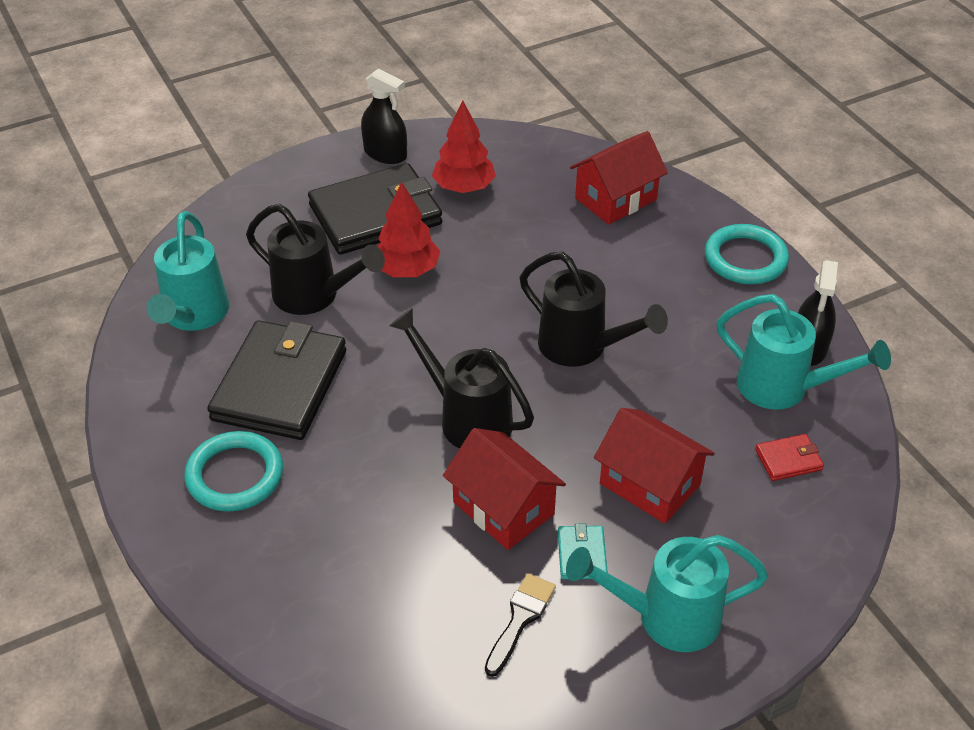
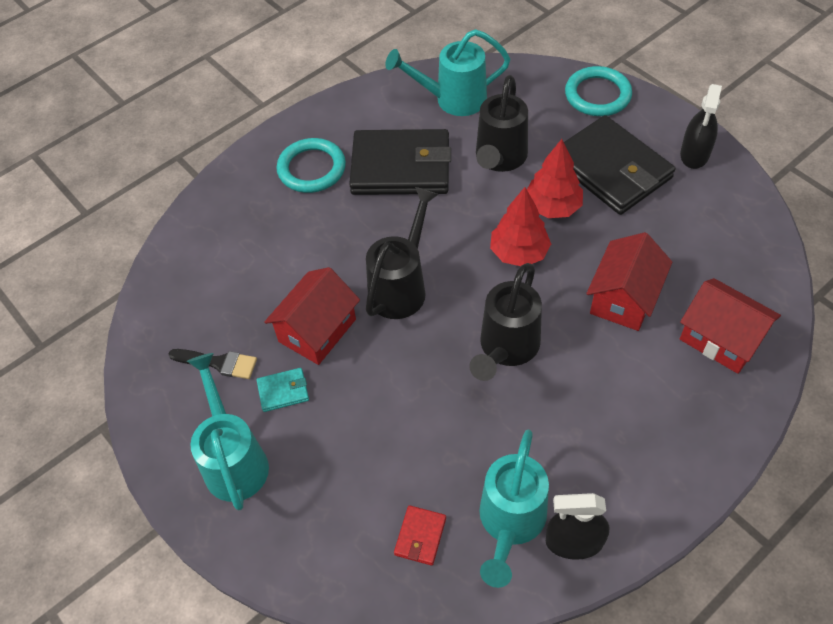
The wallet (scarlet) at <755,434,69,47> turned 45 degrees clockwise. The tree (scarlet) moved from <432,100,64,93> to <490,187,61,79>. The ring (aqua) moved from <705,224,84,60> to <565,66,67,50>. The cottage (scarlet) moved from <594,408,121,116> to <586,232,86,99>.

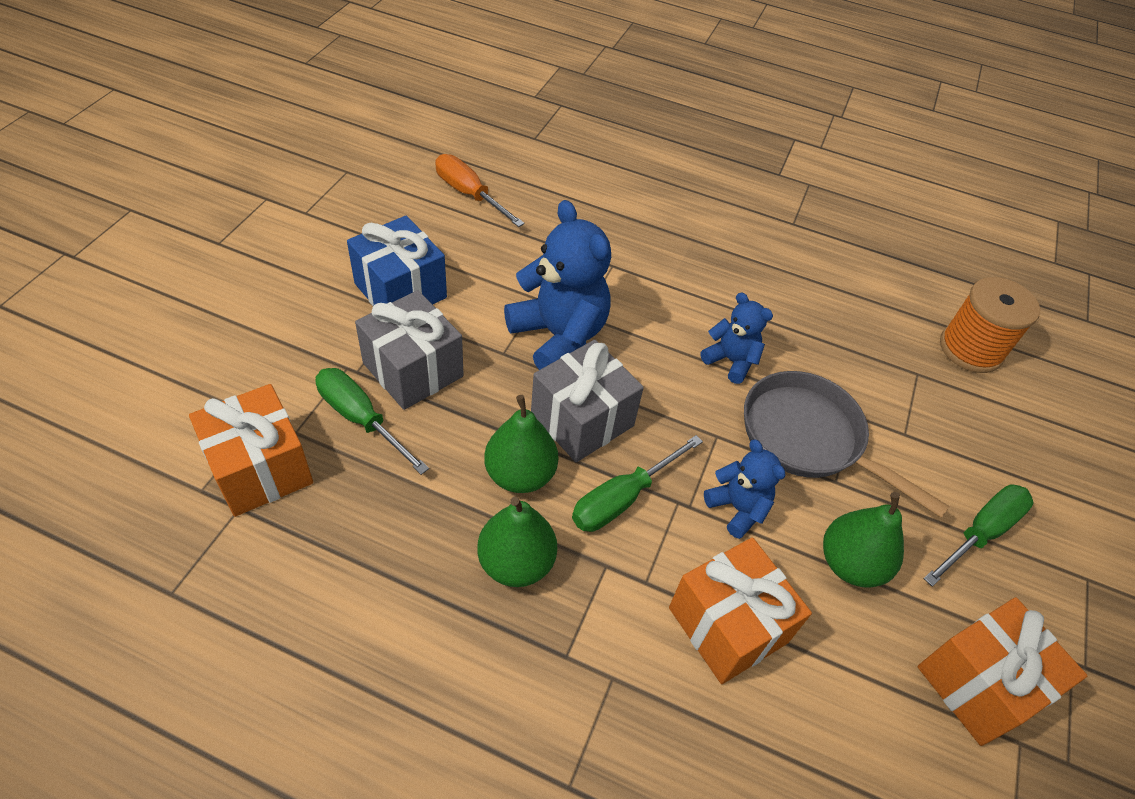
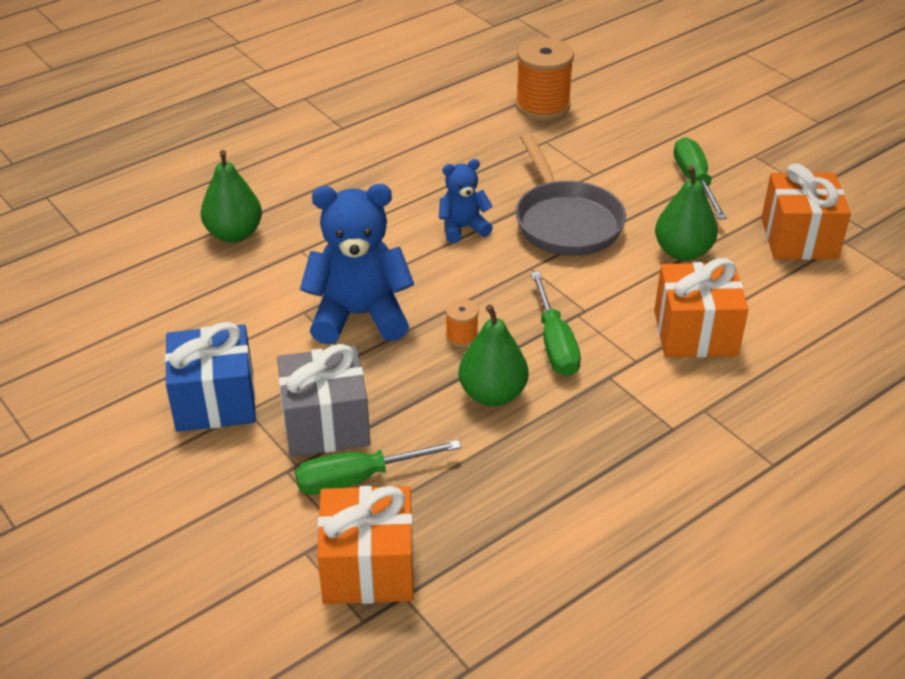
The pear (leaf-green) moved from <477,497,80,90> to <201,150,61,92>. The gift (gray) at <531,340,113,122> was replaced by the bobbin (orange-coloured) at <445,299,34,48>. The frying pan (gray) at <744,371,206,147> turned 90 degrees counterclockwise. The hand screwdriver (orange-coloured) at <435,154,90,73> disappeared. The teddy (royal blue) at <704,440,81,99> disappeared.

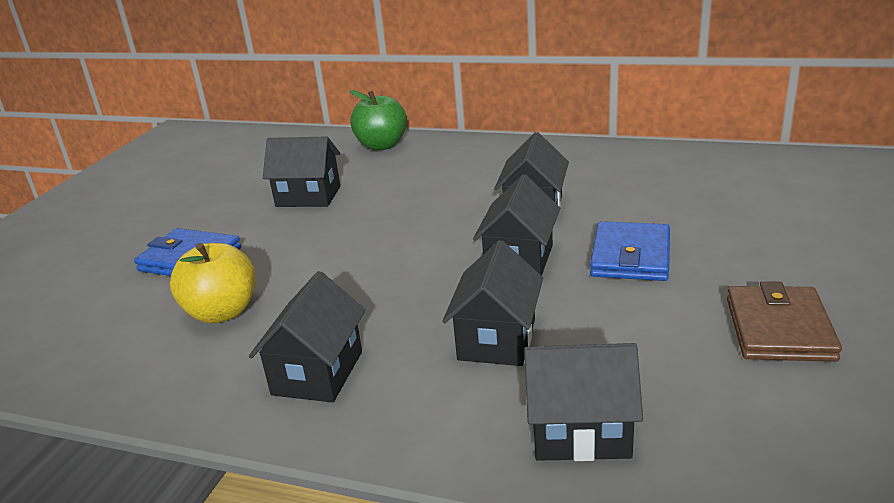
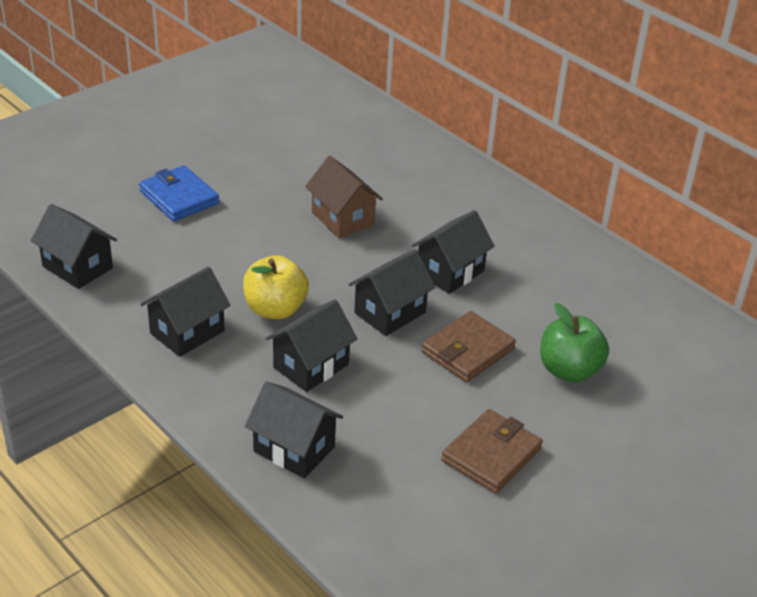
The cottage (jet-black) moved from <263,136,77,71> to <31,204,86,85>. The apple fruit (golden) moved from <170,243,85,80> to <243,255,66,64>. The cottage (brown) at <305,156,78,82> appeared. The wallet (royal blue) at <590,221,80,60> became the wallet (brown) at <421,311,95,71>. The apple fruit (leaf-green) moved from <350,90,57,60> to <540,303,69,79>.

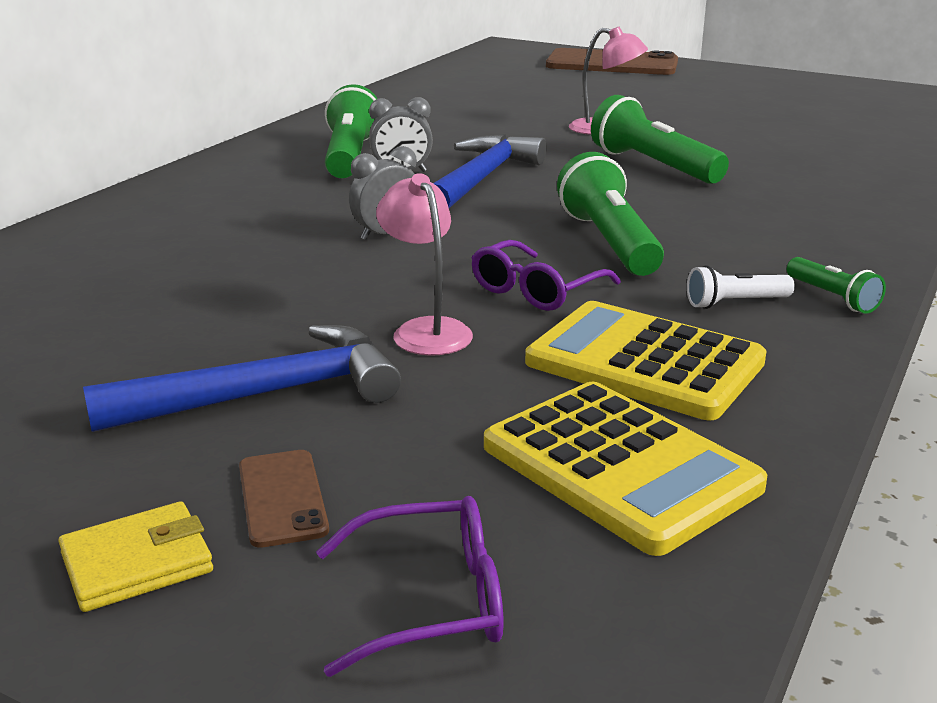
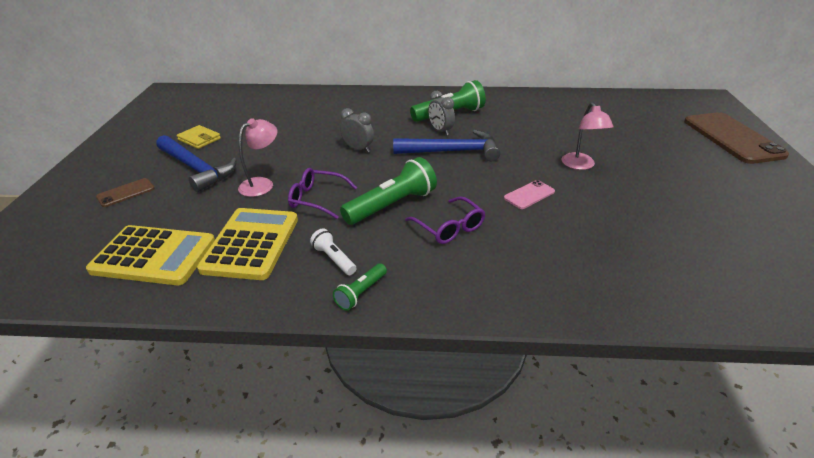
The calculator (golden) at <484,382,283,174> turned 105 degrees counterclockwise. The wallet (golden) moved from <58,501,155,111> to <177,125,44,24>. The glasses (violet) moved from <316,496,188,181> to <405,197,81,47>. The flashlight (leaf-green) at <591,95,138,89> was replaced by the mobile phone (pink) at <504,180,51,29>.

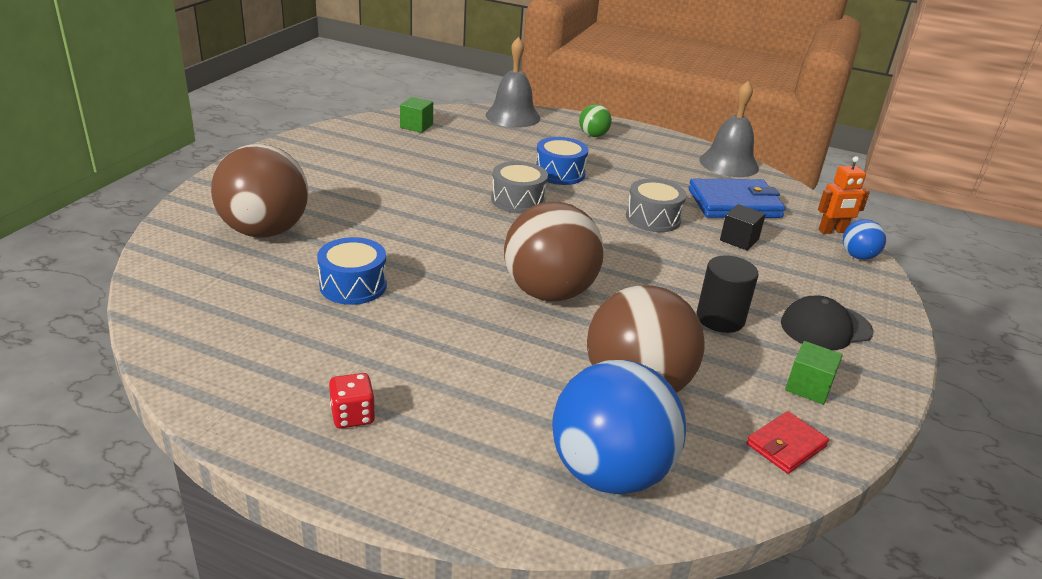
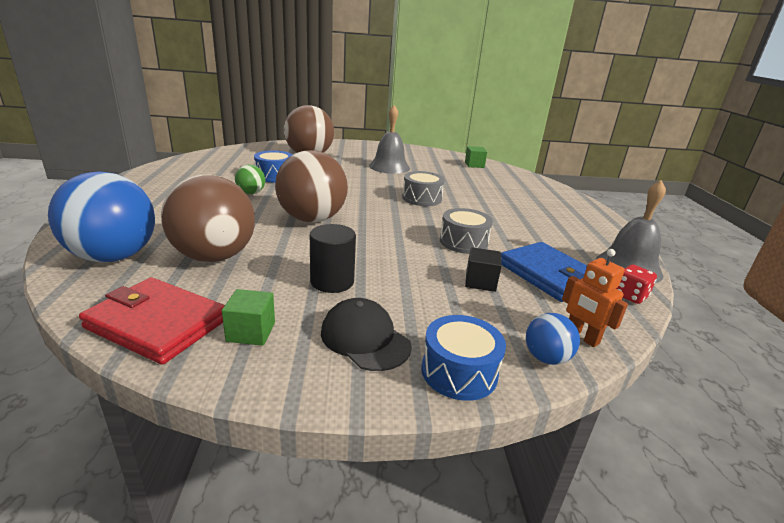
The wallet (scarlet) at <747,411,82,63> changed to 1.82 times the size. The play ball (leaf-green) moved from <579,104,33,33> to <235,165,30,29>. The school bell (gray) moved from <486,37,54,91> to <369,105,41,69>. The drum (royal blue) moved from <536,137,52,48> to <421,315,85,86>. The die (scarlet) moved from <329,373,46,55> to <616,264,41,40>.

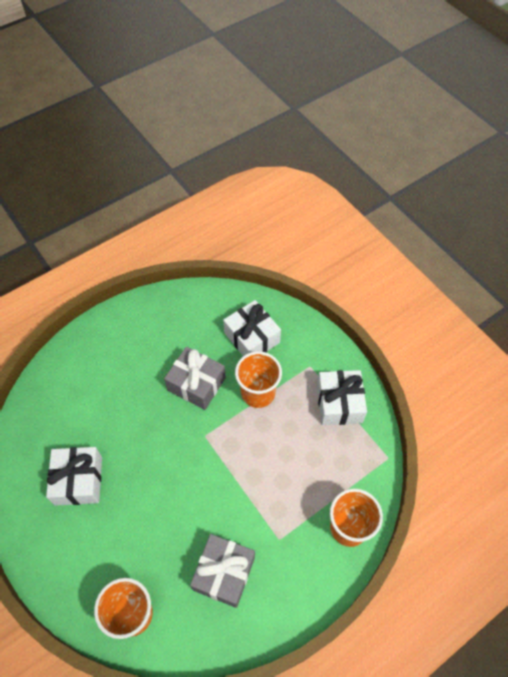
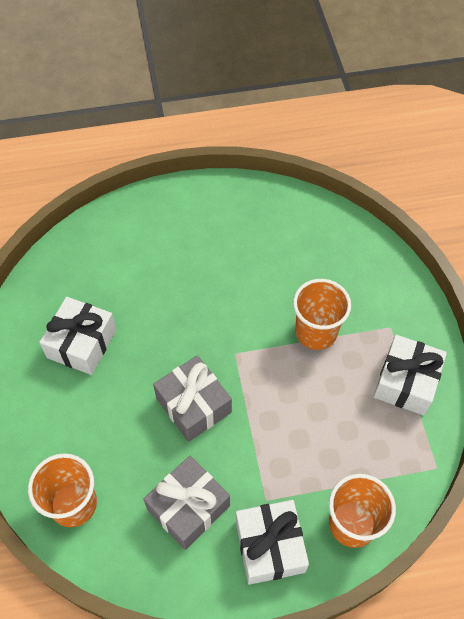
The gift (gray) moved from <164,347,62,63> to <153,355,79,87>. The gift (white) moved from <223,300,58,56> to <236,500,73,85>.

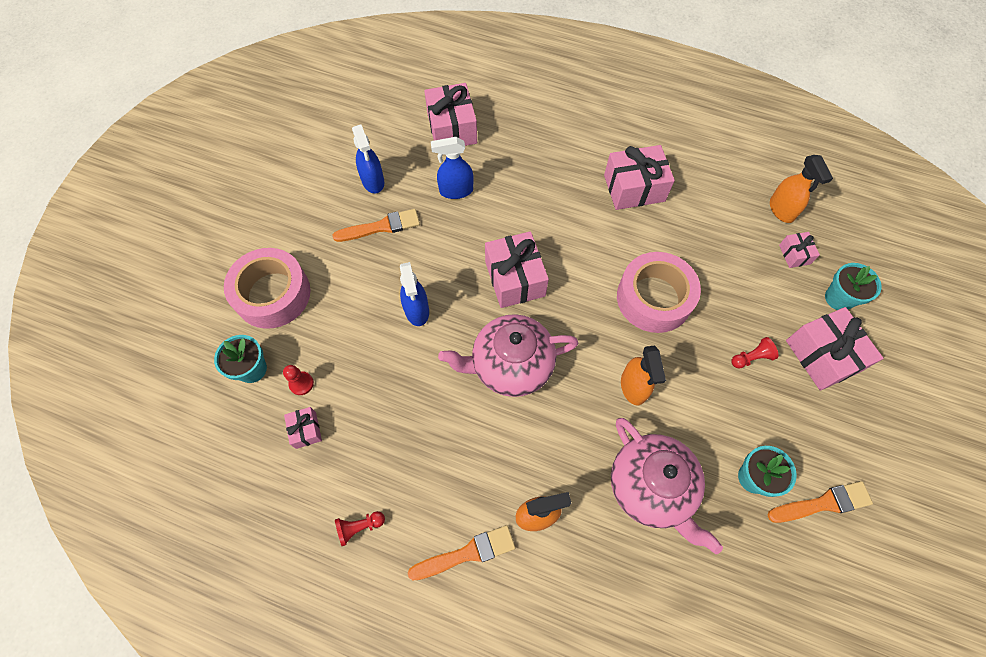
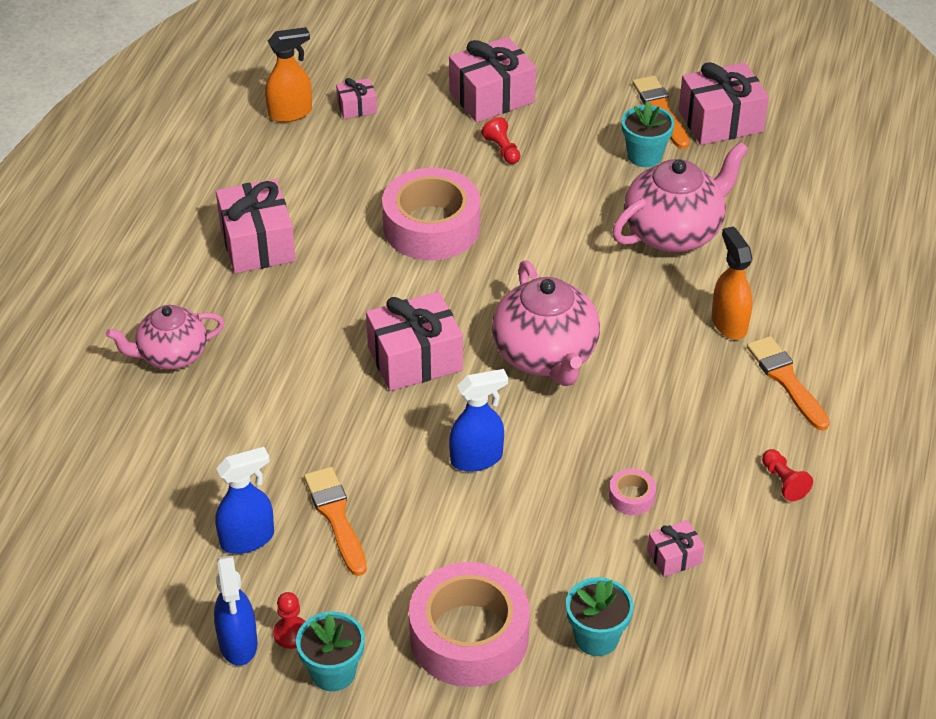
The tea pot (pink) at <106,305,118,64> appeared. The spray bottle (royal blue) moved from <431,137,43,62> to <214,555,44,111>. The game pawn (scarlet) moved from <283,365,31,30> to <273,592,32,57>. The plant pot (aqua) moved from <825,263,57,47> to <296,611,69,80>. The sticky tape (pink) at <609,468,47,47> appeared. The gift (pink) moved from <424,83,53,63> to <679,62,90,83>. The spray bottle (orange-coloured) at <621,345,45,60> disappeared.

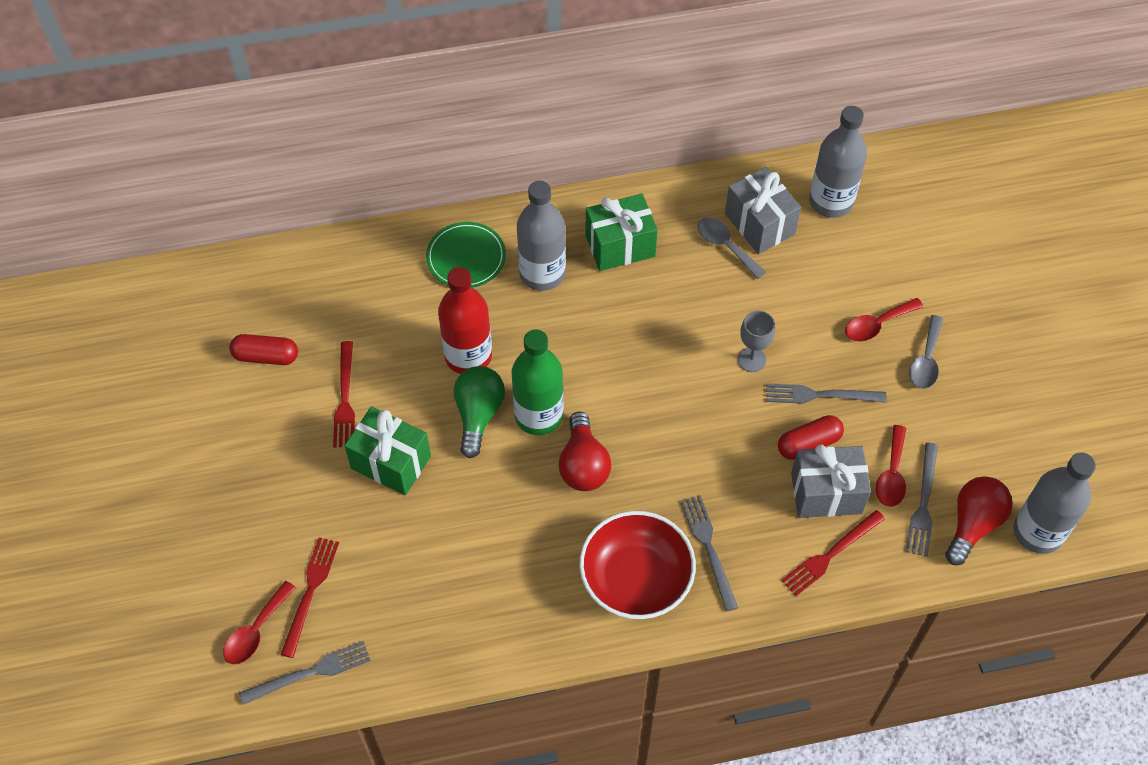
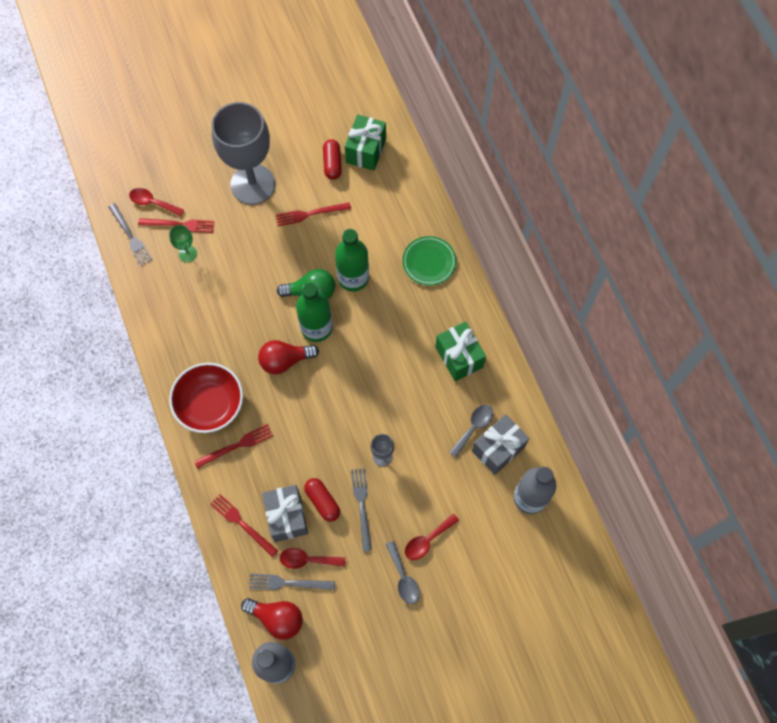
The goblet (leaf-green) at <169,225,28,37> appeared. The table fork (gray) at <681,495,57,117> became the table fork (scarlet) at <194,424,79,45>. The goblet (gray) at <212,102,63,103> appeared. The drink bottle (scarlet) at <438,267,54,107> became the drink bottle (leaf-green) at <335,229,34,63>. The gift (leaf-green) moved from <345,406,86,89> to <345,114,41,57>. The teaspoon (gray) at <909,315,34,74> turned 120 degrees counterclockwise. The teaspoon (scarlet) at <845,298,79,44> turned 90 degrees counterclockwise. The drink bottle (gray) at <517,181,49,110> disappeared.

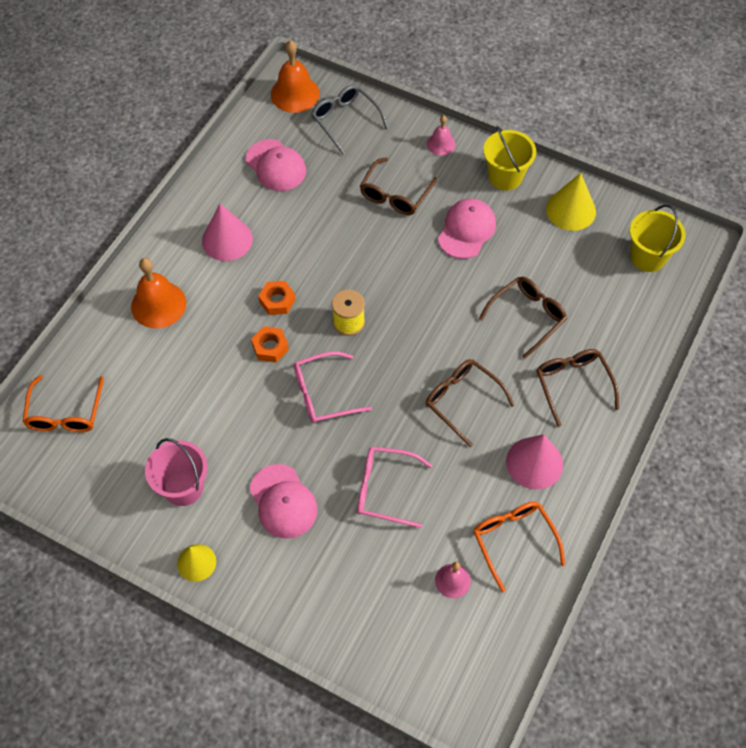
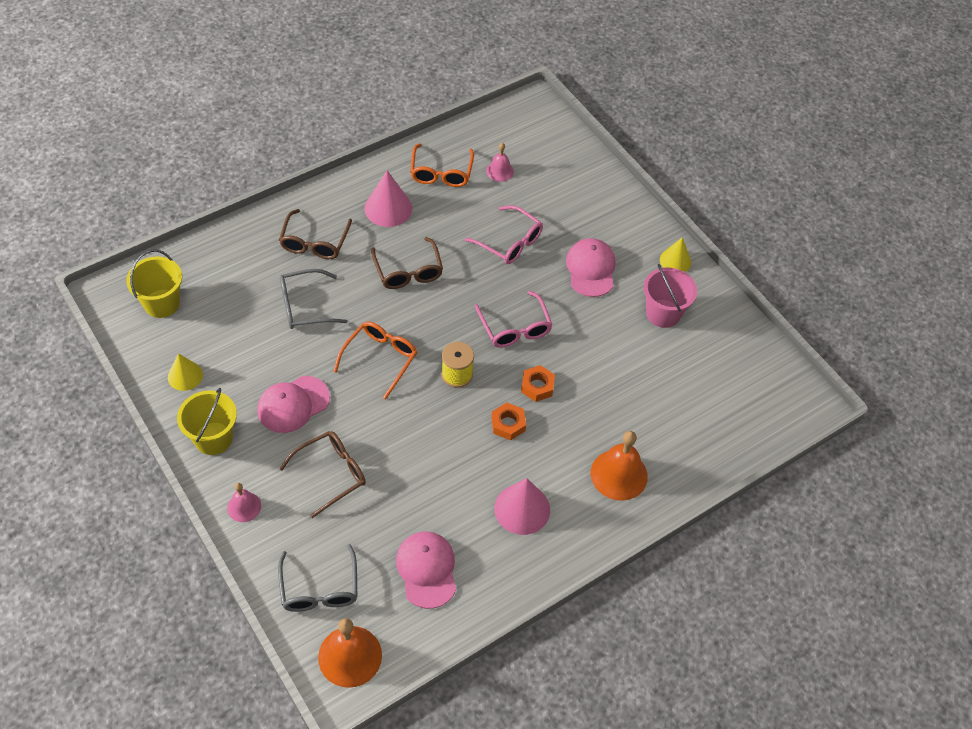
The cone (golden) at <546,173,50,58> changed to 0.65 times the size. The glasses (brown) at <479,277,88,82> became the glasses (gray) at <280,269,67,60>. The glasses (orange-coloured) moved from <22,375,82,57> to <333,322,84,77>. The glasses (pink) at <294,351,78,72> turned 60 degrees clockwise.

